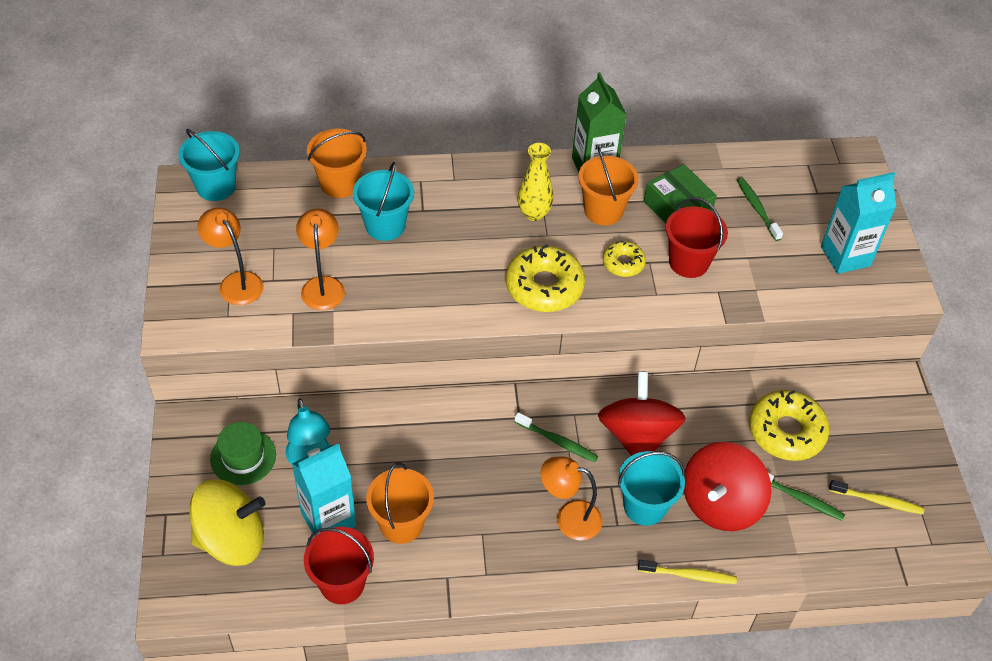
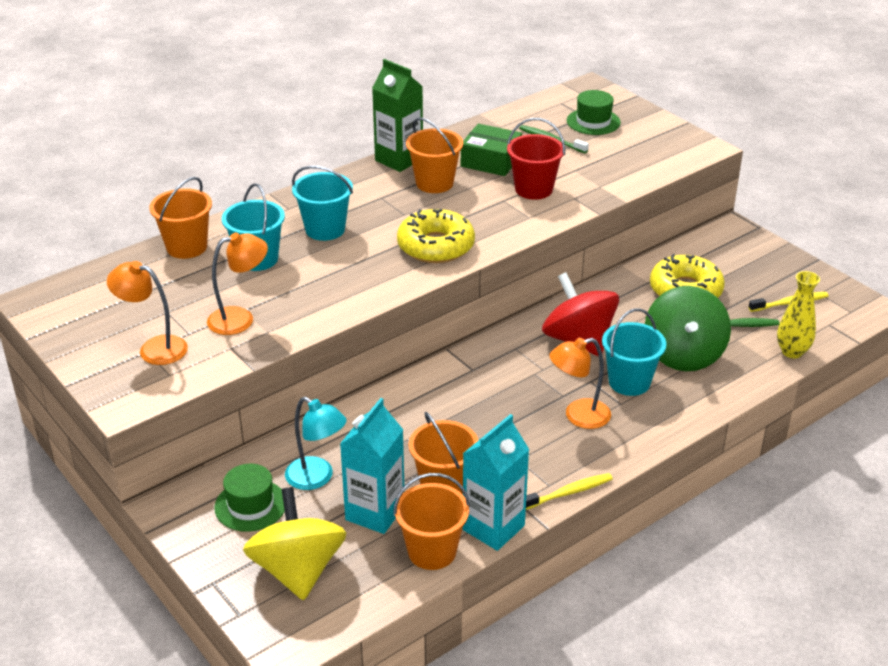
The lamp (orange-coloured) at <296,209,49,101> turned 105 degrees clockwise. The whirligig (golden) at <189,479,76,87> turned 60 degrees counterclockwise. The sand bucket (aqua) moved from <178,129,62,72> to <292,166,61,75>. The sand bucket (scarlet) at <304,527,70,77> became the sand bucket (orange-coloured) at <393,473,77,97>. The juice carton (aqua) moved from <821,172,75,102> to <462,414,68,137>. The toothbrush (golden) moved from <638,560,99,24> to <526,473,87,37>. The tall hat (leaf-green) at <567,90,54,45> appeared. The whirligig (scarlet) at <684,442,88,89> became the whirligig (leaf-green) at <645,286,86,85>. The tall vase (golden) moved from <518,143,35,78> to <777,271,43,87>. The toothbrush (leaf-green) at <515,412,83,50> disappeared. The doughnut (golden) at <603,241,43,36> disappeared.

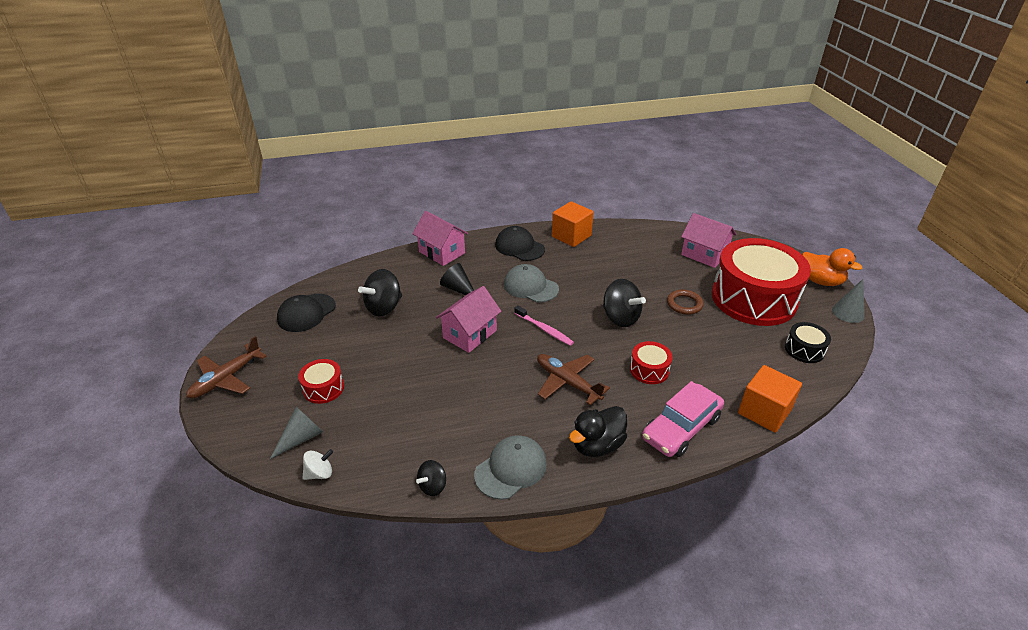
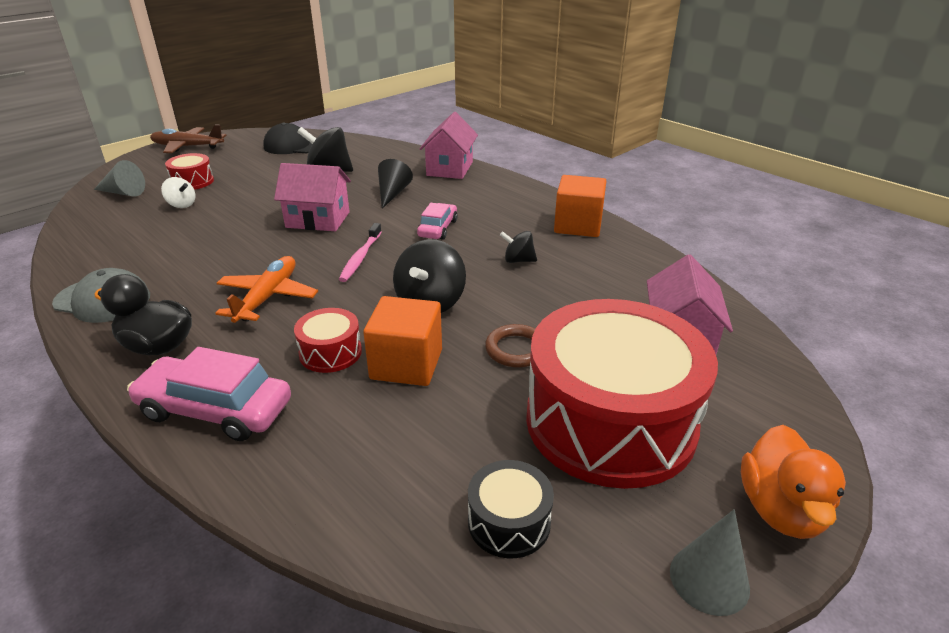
The whirligig (white) moved from <302,449,31,31> to <161,177,35,31>. The plane (brown) at <537,354,73,51> became the plane (orange-coloured) at <215,256,103,67>. The block (orange-coloured) moved from <738,365,64,68> to <363,296,79,90>. The peaked cap (gray) at <504,264,55,38> was replaced by the automobile (pink) at <417,203,41,37>. The whirligig (jet-black) moved from <416,460,30,36> to <500,231,37,32>. The peaked cap (jet-black) at <495,226,50,35> disappeared.

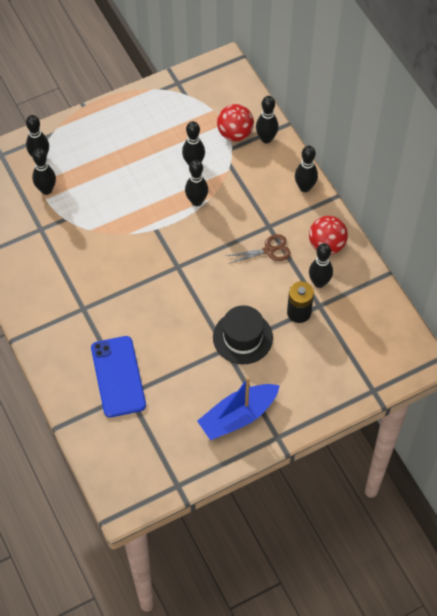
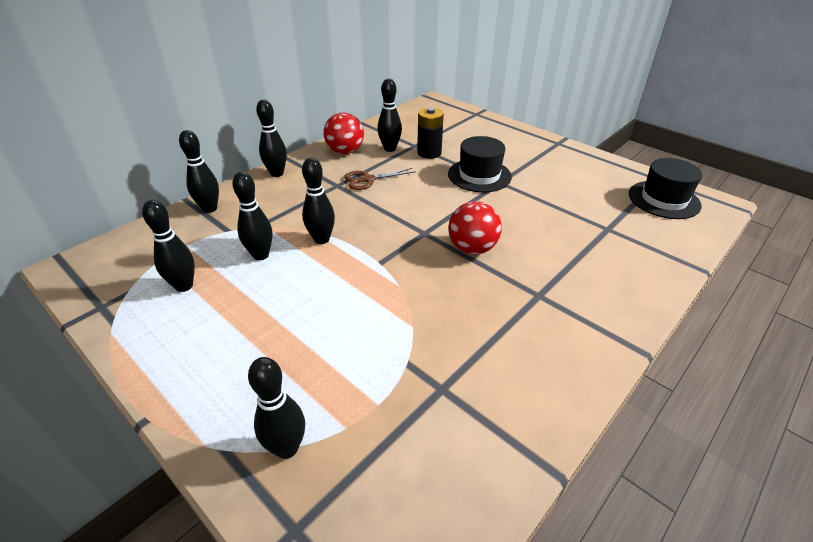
The skittle (jet-black) moved from <32,148,24,47> to <142,200,53,92>. The shears (brown) at <227,234,64,30> turned 75 degrees counterclockwise. The play ball (scarlet) moved from <217,104,37,37> to <448,201,54,54>. The tall hat (jet-black) at <629,158,73,61> appeared. The mobile phone (royal blue) at <91,336,55,81> disappeared. The sailboat (royal blue) at <197,377,83,63> disappeared.

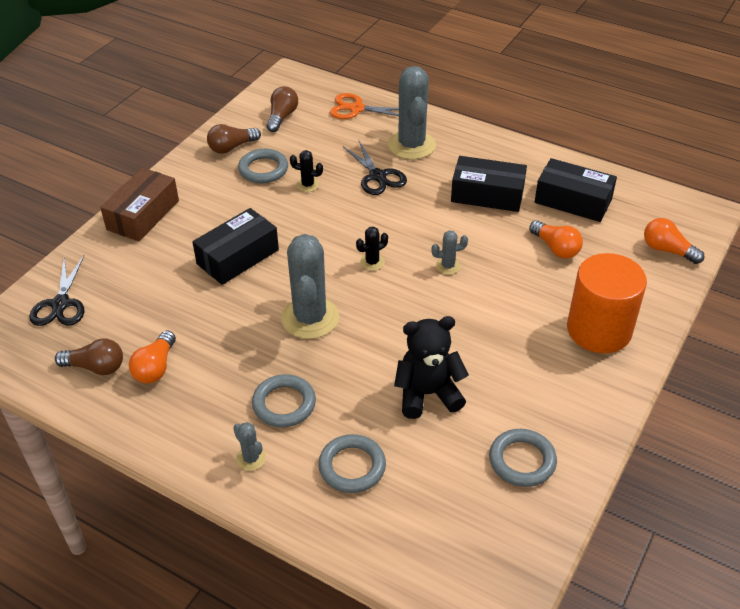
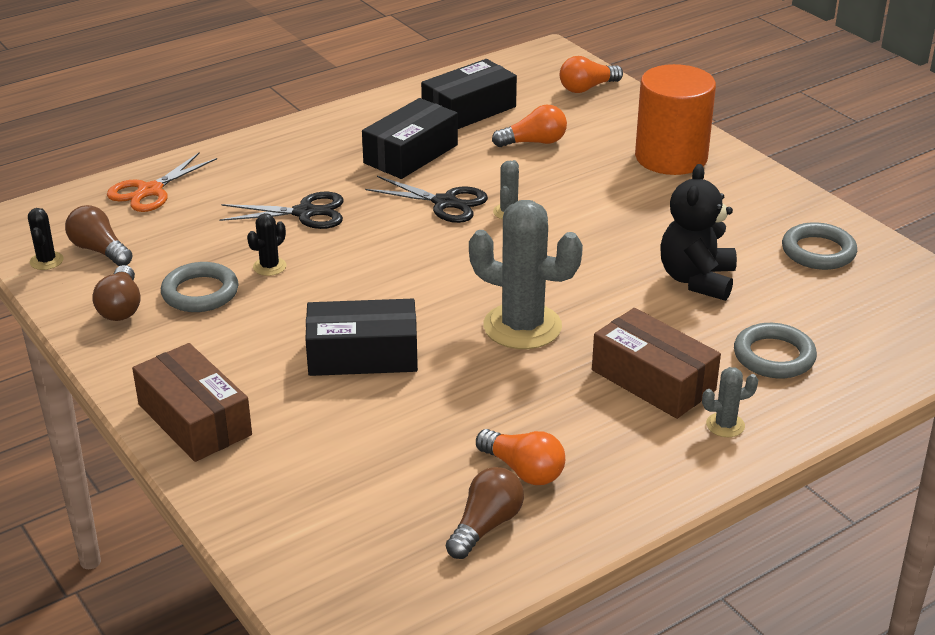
The cactus (jet-black) moved from <356,227,32,44> to <28,208,36,62>. The box (jet-black) at <192,208,87,77> turned 75 degrees counterclockwise. The shears (jet-black) moved from <29,256,56,70> to <365,176,123,47>. The ring (gray) at <252,374,64,53> was replaced by the box (brown) at <592,308,129,111>. The cactus (gray) at <388,66,48,94> disappeared.

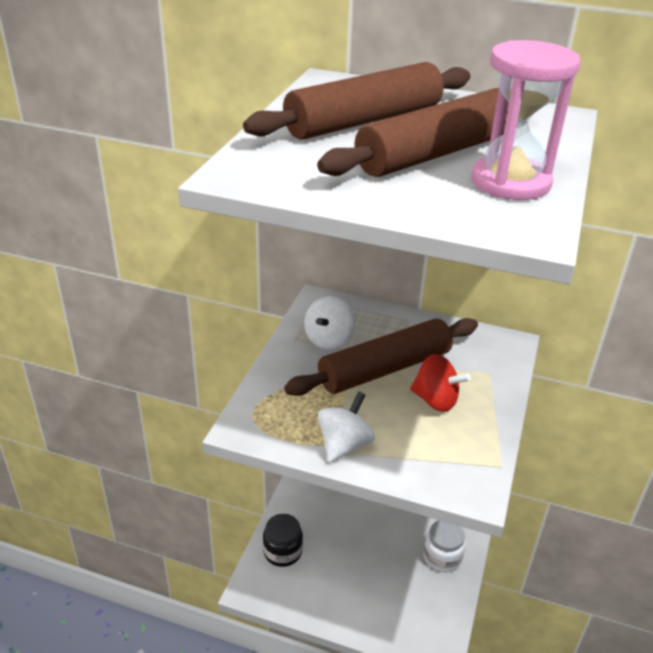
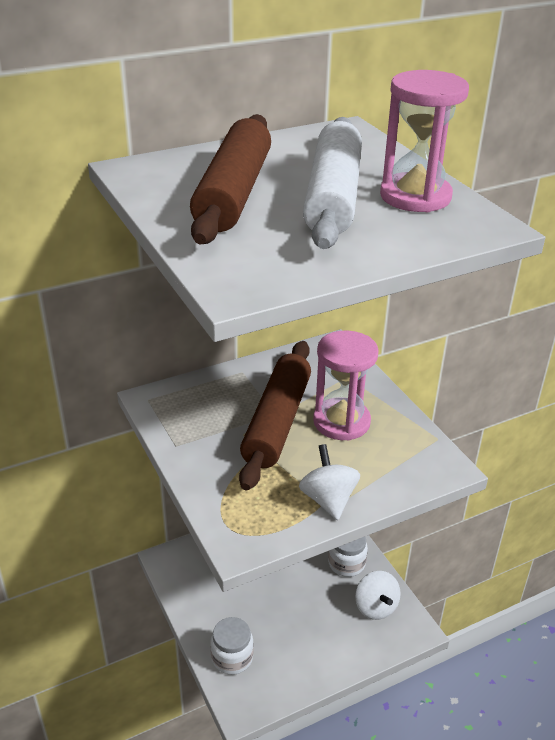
The preserve jar (jet-black) at <263,514,40,53> became the preserve jar (white) at <210,617,44,58>. The rolling pin (brown) at <317,88,192,89> became the rolling pin (white) at <303,117,59,132>. The whirligig (scarlet) at <410,354,61,58> was replaced by the sandglass (pink) at <313,331,66,109>. The whirligig (white) moved from <304,296,51,54> to <355,571,46,49>.

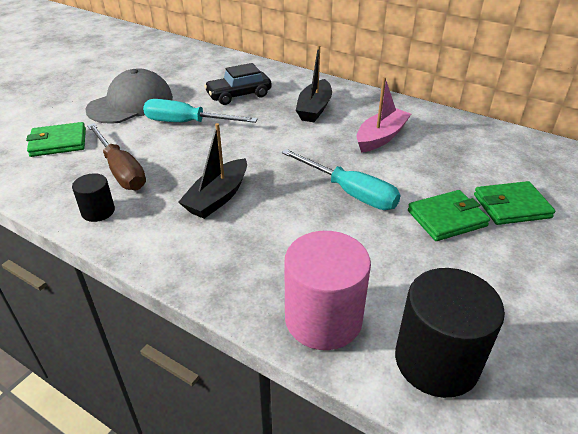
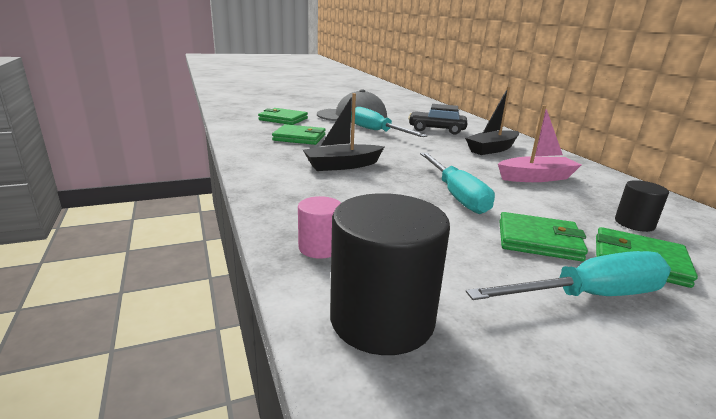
The hand screwdriver (brown) at <87,123,59,67> was replaced by the wallet (leaf-green) at <272,124,54,21>. The cylinder shape (pink) at <284,231,87,119> changed to 0.52 times the size. The hand screwdriver (aqua) at <466,251,205,49> appeared. The cylinder shape (jet-black) moved from <72,173,43,49> to <615,180,54,52>.

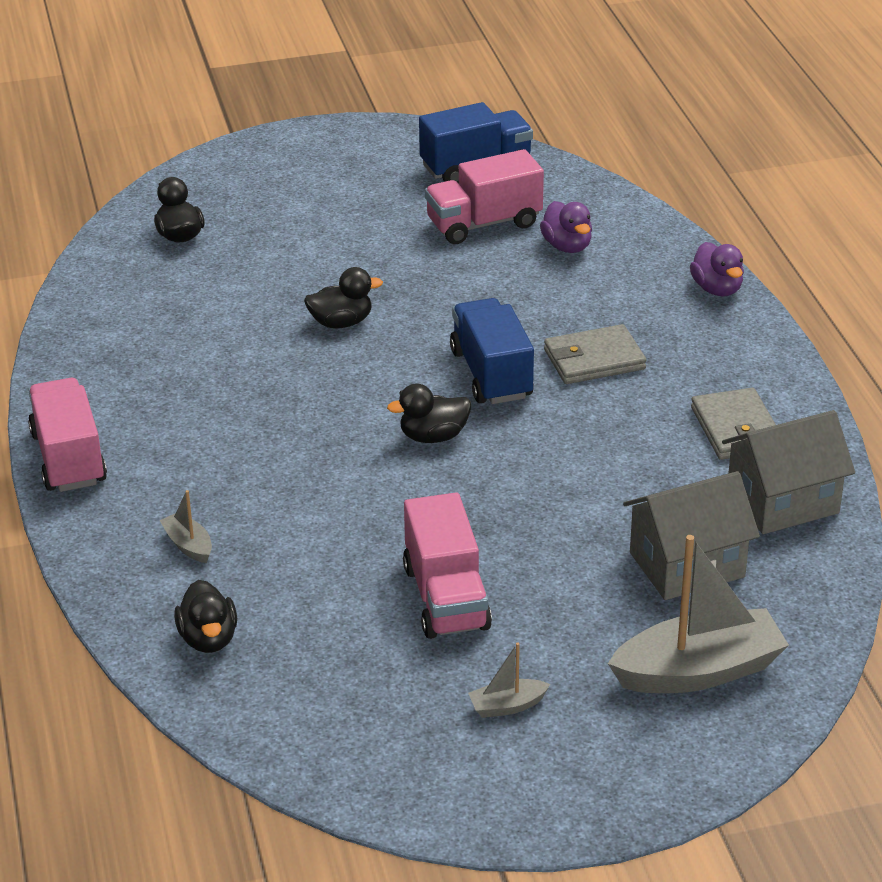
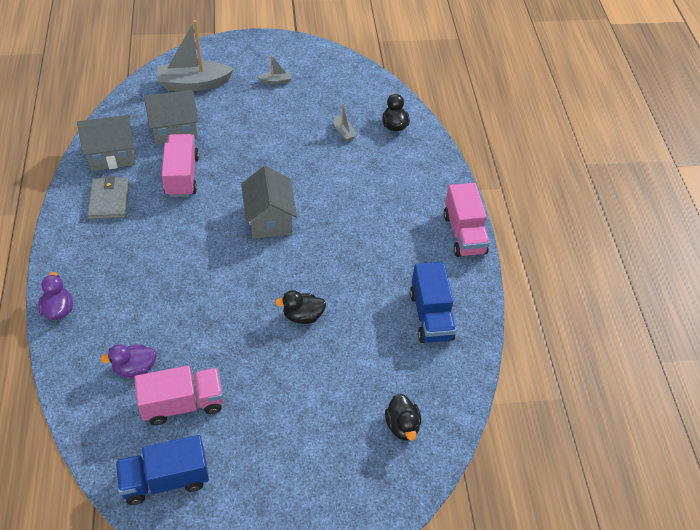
The duck (violet) at <540,201,52,52> turned 90 degrees counterclockwise. The lorry (pink) moved from <403,492,89,147> to <161,134,38,63>. The duck (jet-black) at <387,383,84,60> was replaced by the cottage (gray) at <241,166,56,73>. The sailboat (gray) moved from <160,490,52,73> to <334,103,23,39>. The lorry (royal blue) moved from <450,298,84,106> to <410,262,46,81>. The wallet (gray) at <544,324,102,60> disappeared.

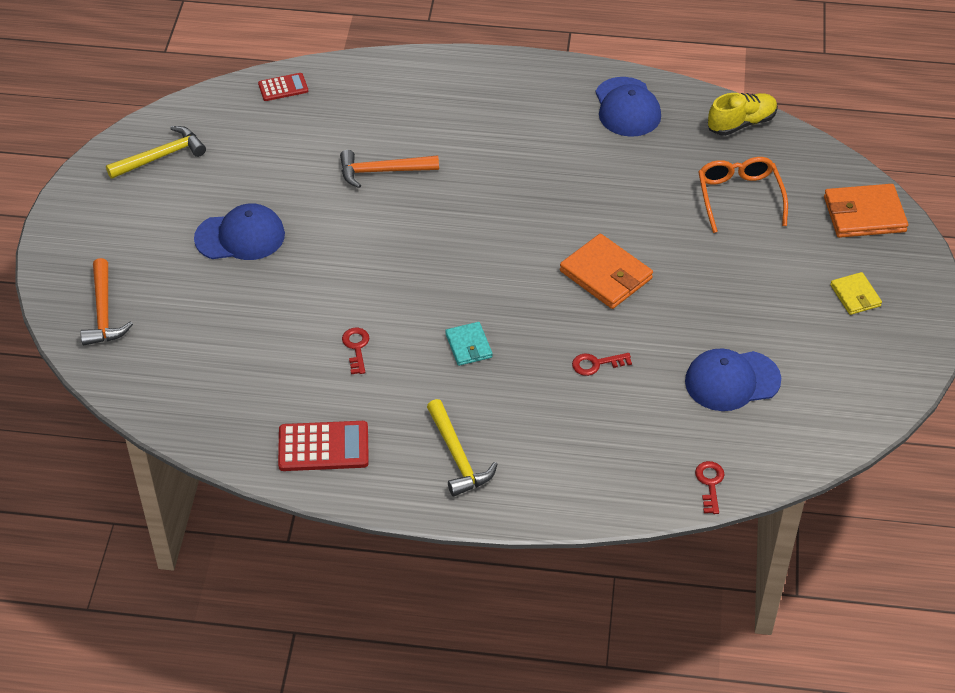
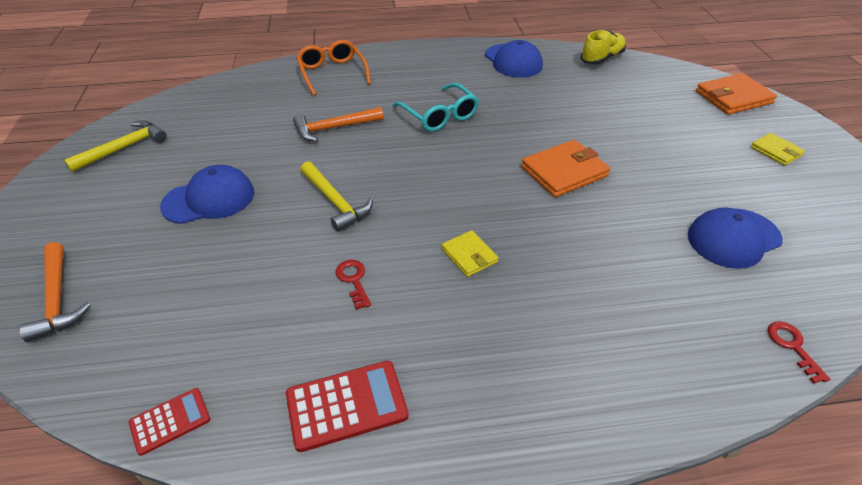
The calculator (scarlet) moved from <258,73,50,28> to <129,388,81,68>. The glasses (orange-coloured) moved from <698,157,90,76> to <296,40,75,56>. The claw hammer (golden) moved from <427,399,71,97> to <300,162,73,70>. The glasses (aqua) at <392,83,87,49> appeared. The wallet (aqua) at <445,322,48,44> became the wallet (golden) at <442,230,57,47>. The wallet (orange-coloured) at <560,234,93,75> turned 60 degrees counterclockwise. The door key (scarlet) at <572,353,60,23> disappeared.

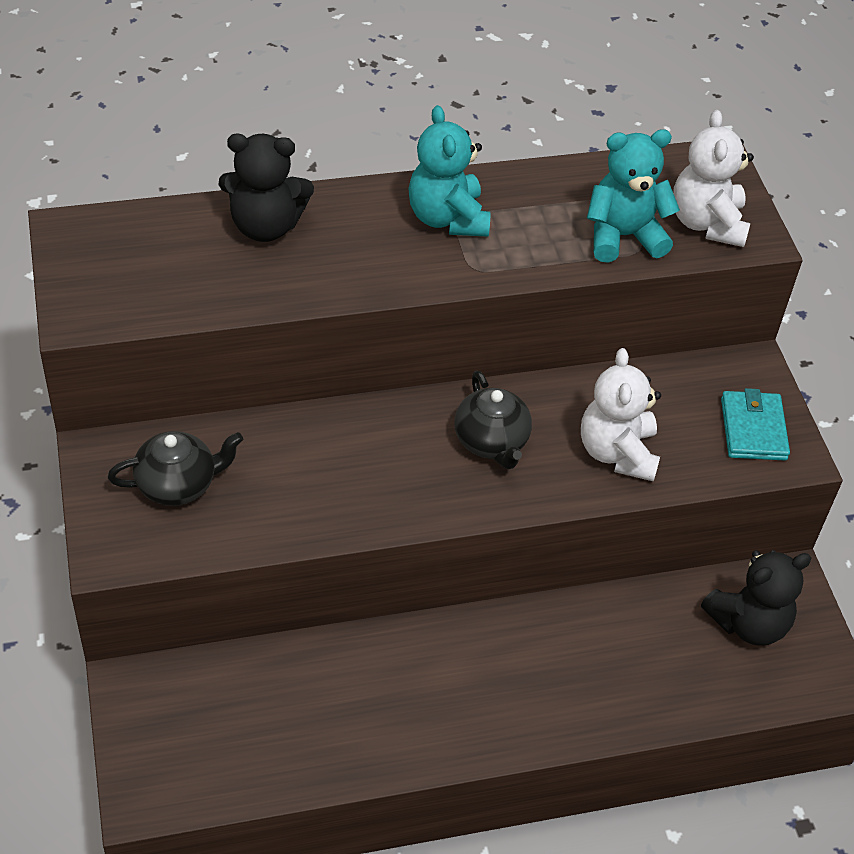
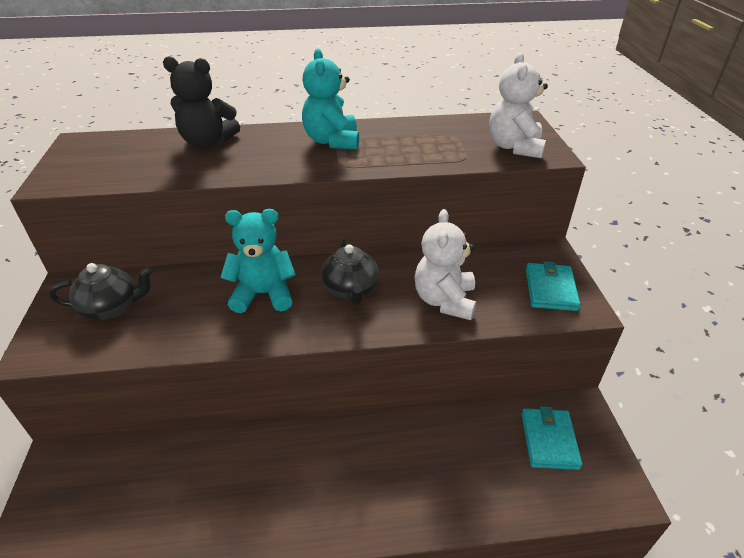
The teddy (aqua) moved from <587,129,93,134> to <220,209,76,104>. The teddy (jet-black) at <701,550,111,96> was replaced by the wallet (aqua) at <521,406,61,64>.

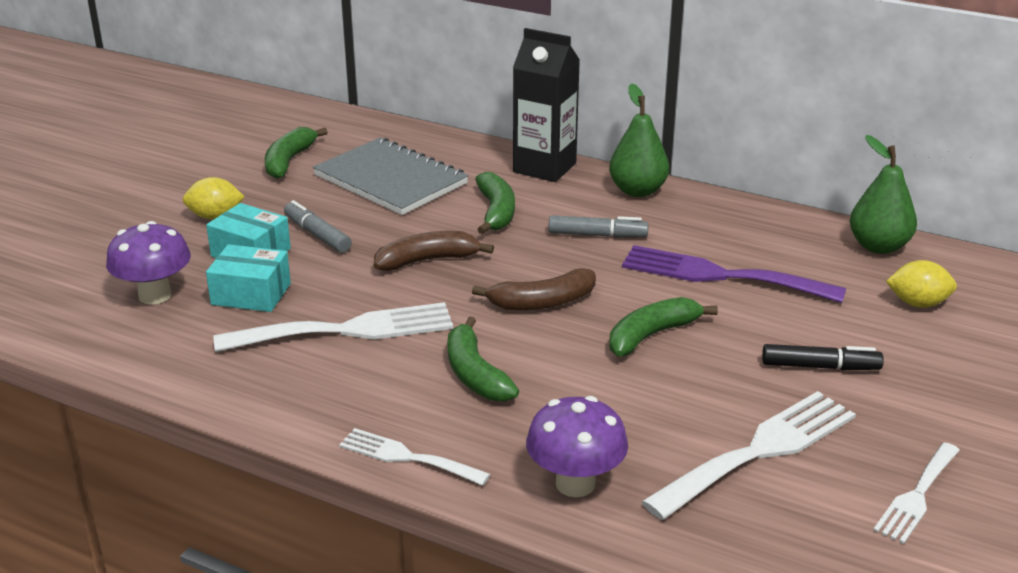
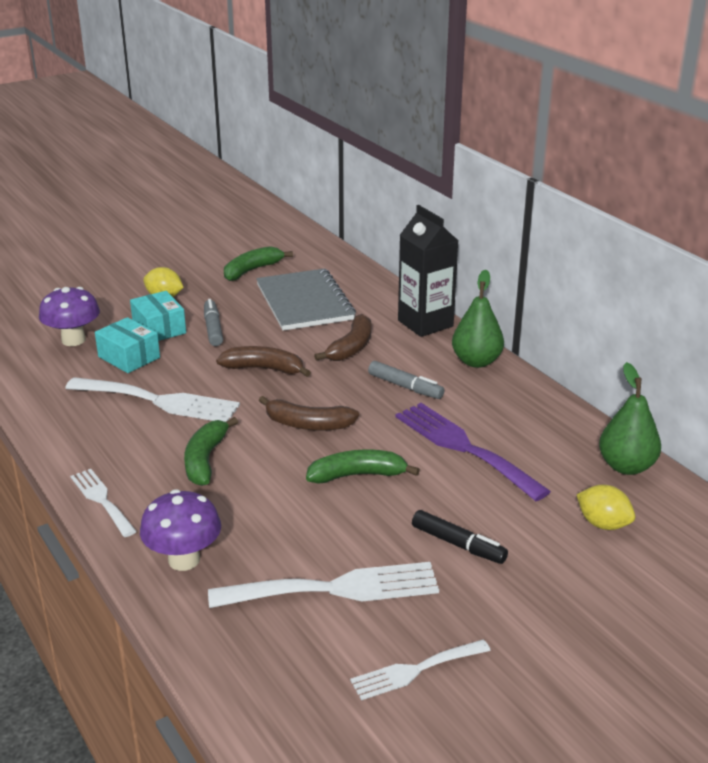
The banana (leaf-green) at <475,172,40,62> became the banana (brown) at <314,314,57,47>.

